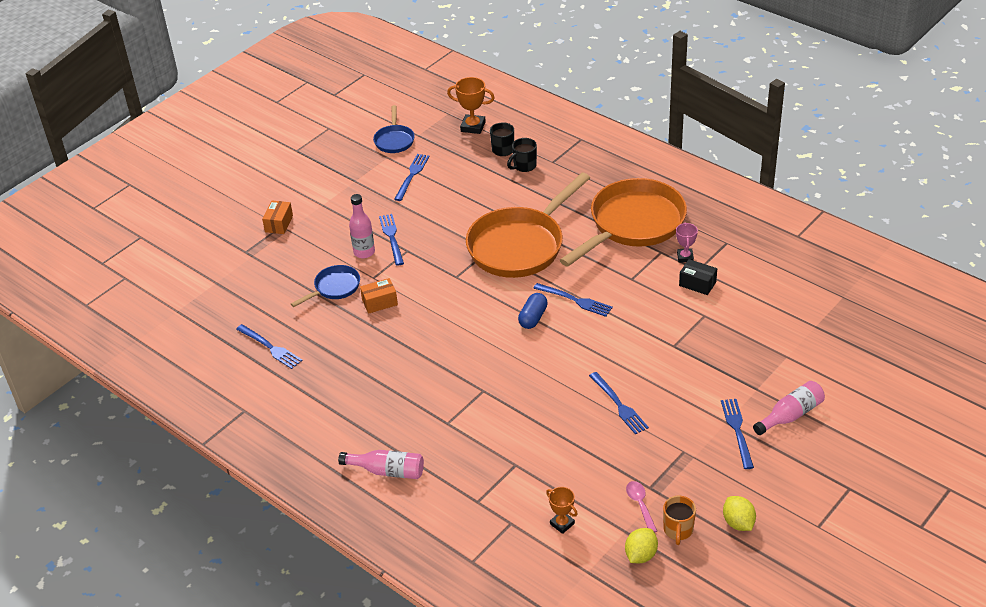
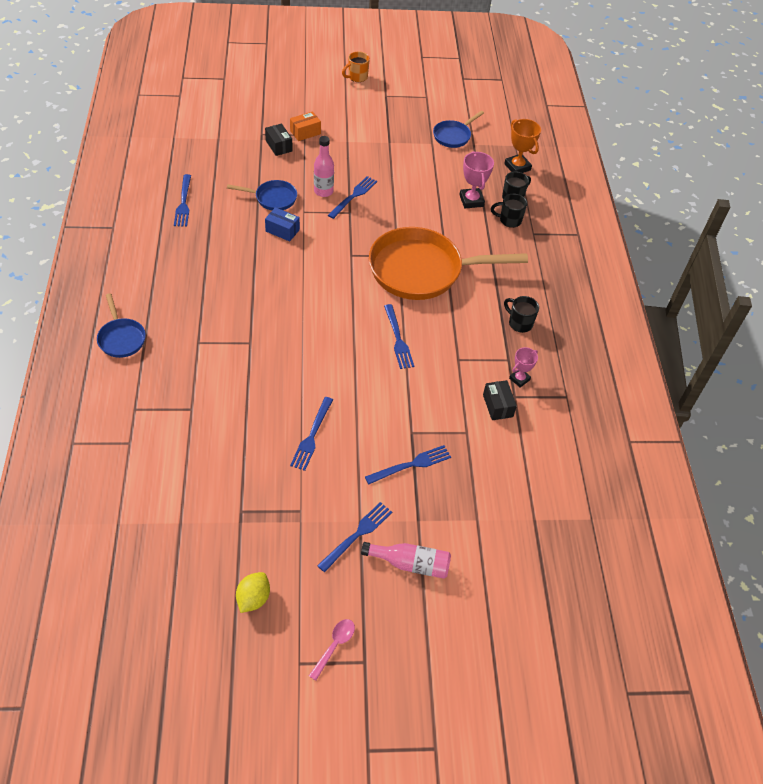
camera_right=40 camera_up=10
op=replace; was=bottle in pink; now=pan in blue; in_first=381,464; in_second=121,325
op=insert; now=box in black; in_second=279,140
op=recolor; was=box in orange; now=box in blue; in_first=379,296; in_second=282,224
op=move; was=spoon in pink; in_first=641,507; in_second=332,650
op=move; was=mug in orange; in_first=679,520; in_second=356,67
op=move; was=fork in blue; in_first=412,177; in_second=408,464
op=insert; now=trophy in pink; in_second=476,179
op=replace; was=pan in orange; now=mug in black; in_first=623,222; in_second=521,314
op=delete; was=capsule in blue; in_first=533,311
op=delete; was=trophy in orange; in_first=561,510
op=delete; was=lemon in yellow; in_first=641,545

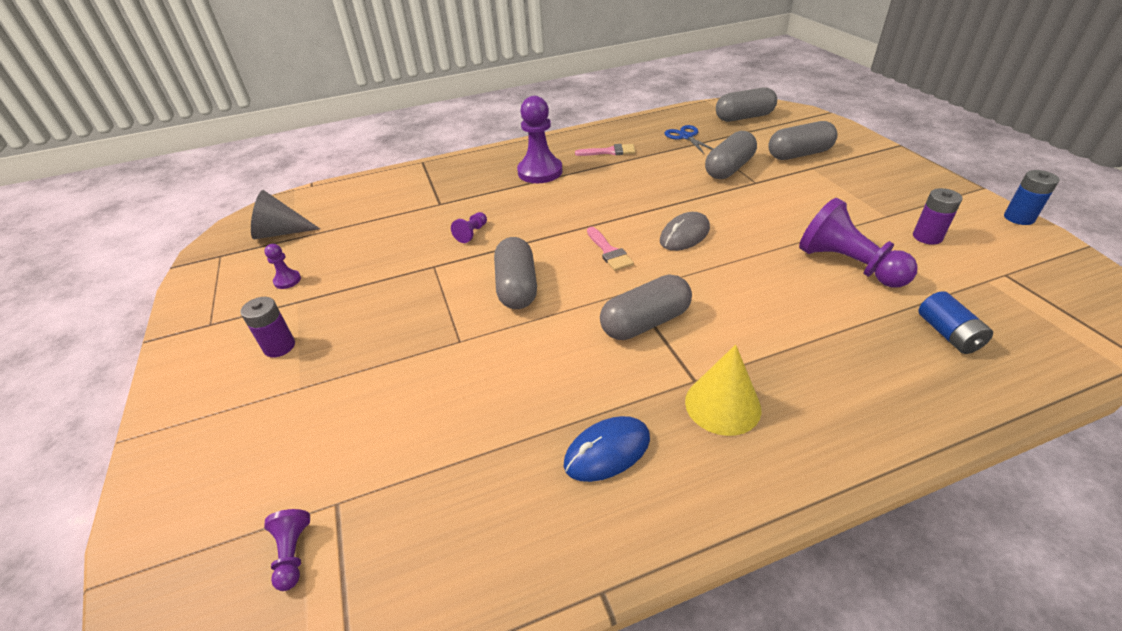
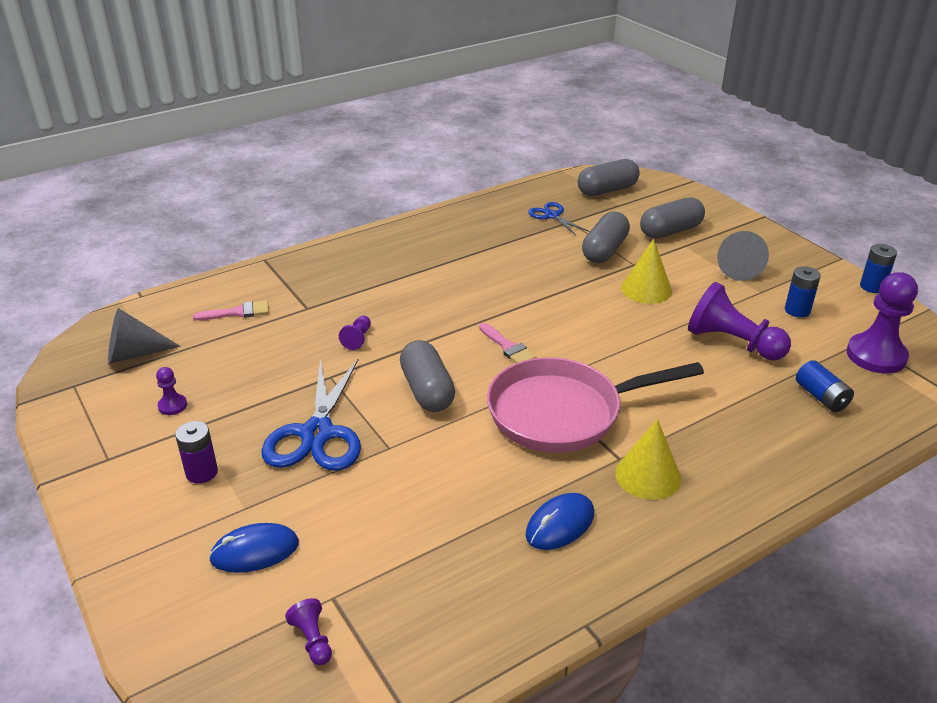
camera_right=-15 camera_up=-5
op=move; was=brush in pink; in_first=605,150; in_second=231,310
op=insert; now=mouse in blue; in_second=254,548
op=insert; now=scissors in blue; in_second=311,415
op=replace; was=capsule in grey; now=pan in pink; in_first=646,307; in_second=595,405
op=insert; now=cone in yellow; in_second=646,271
op=insert; now=cone in grey; in_second=743,256
op=recolor; was=battery in purple; now=battery in blue; in_first=938,216; in_second=803,292
op=move; was=pawn in purple; in_first=540,139; in_second=882,323
op=delete; was=mouse in grey; in_first=685,231

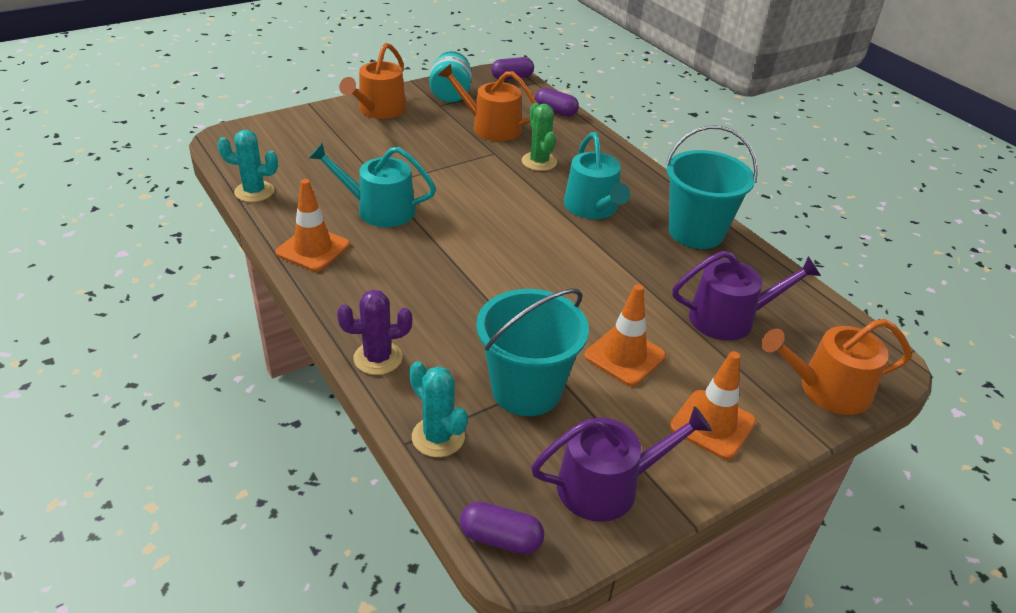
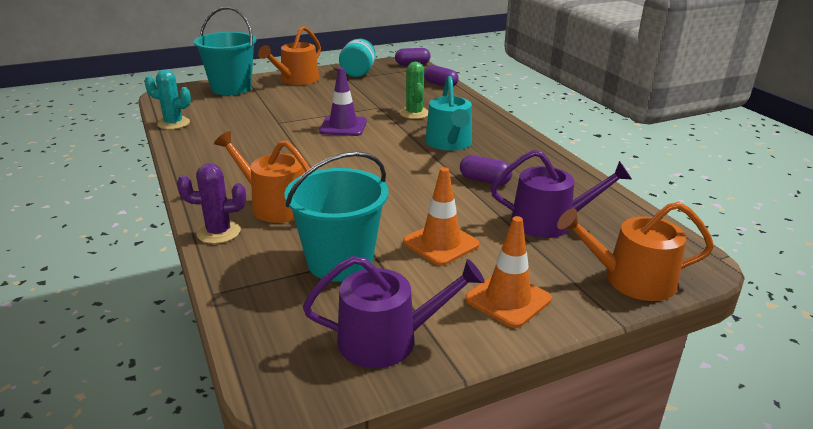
camera_right=10 camera_up=-10
op=move; was=bucket in turquoise; in_first=711,187; in_second=225,51
op=move; was=watering can in orange; in_first=487,102; in_second=262,177
op=insert; now=traffic cone in purple; in_second=343,101
op=move; was=capsule in purple; in_first=502,527; in_second=486,170
op=delete; was=traffic cone in orange; in_first=312,225
op=delete; was=watering can in turquoise; in_first=372,185
op=delete; was=cactus in turquoise; in_first=438,409

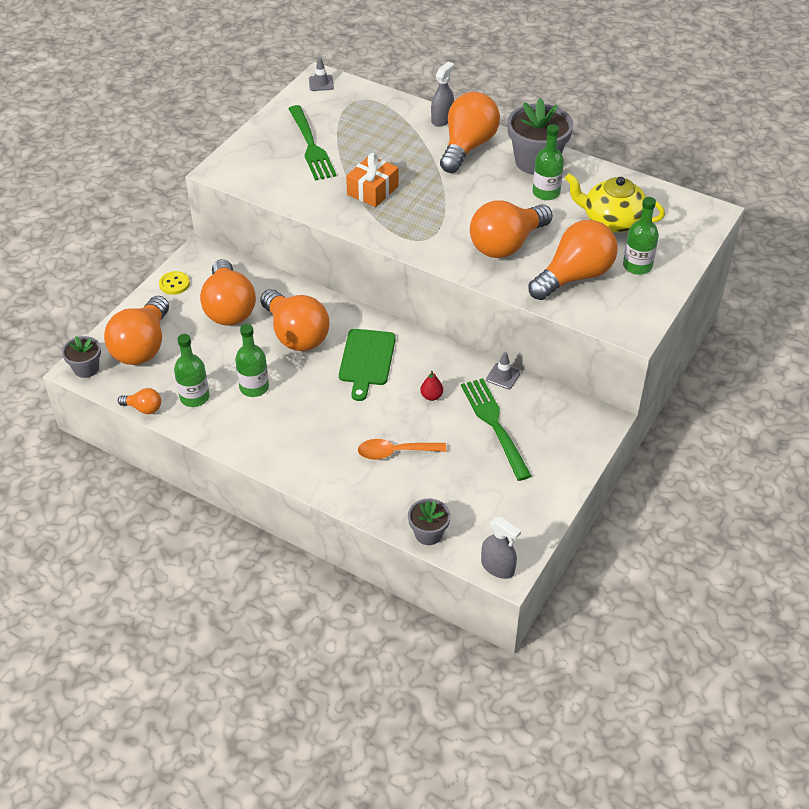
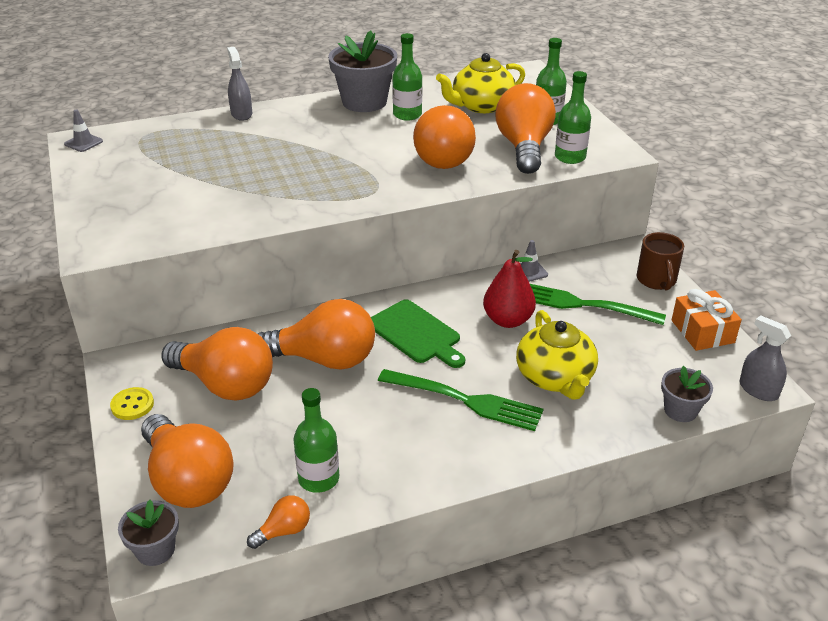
camera_right=-50 camera_up=-10
op=move; was=fork in green; in_first=312,143; in_second=461,400
op=resize; was=pear in red; in_first=431,386; in_second=509,289; ratio=1.98
op=replace; was=spoon in orange; now=teapot in yellow; in_first=402,449; in_second=557,355
op=move; was=bottle in green; in_first=252,360; in_second=573,117
op=insert; now=mug in brown; in_second=660,261
op=move; was=gift in orange; in_first=372,180; in_second=707,320
op=rotate; was=spray bottle in grey; in_first=501,548; in_second=765,358; clockwise=-120
op=delete; was=light bulb in orange; in_first=470,132

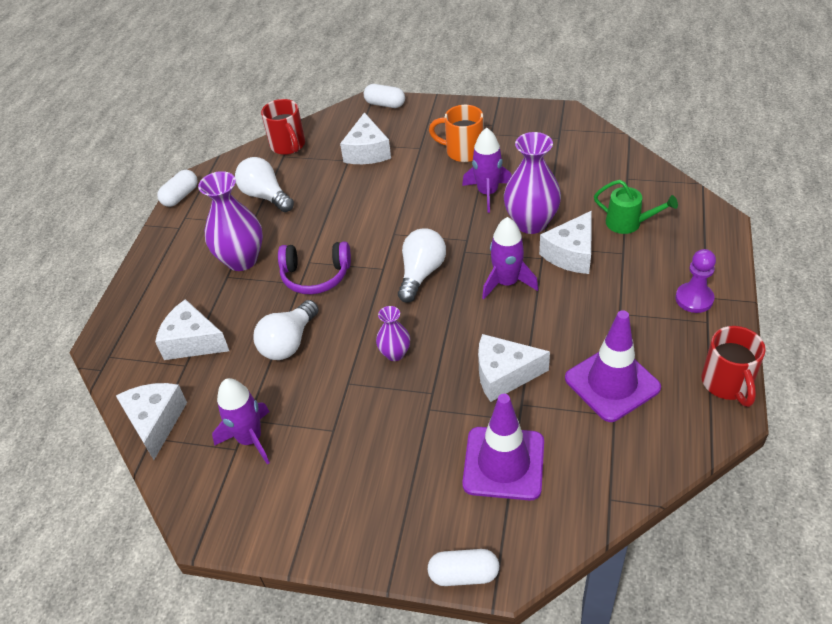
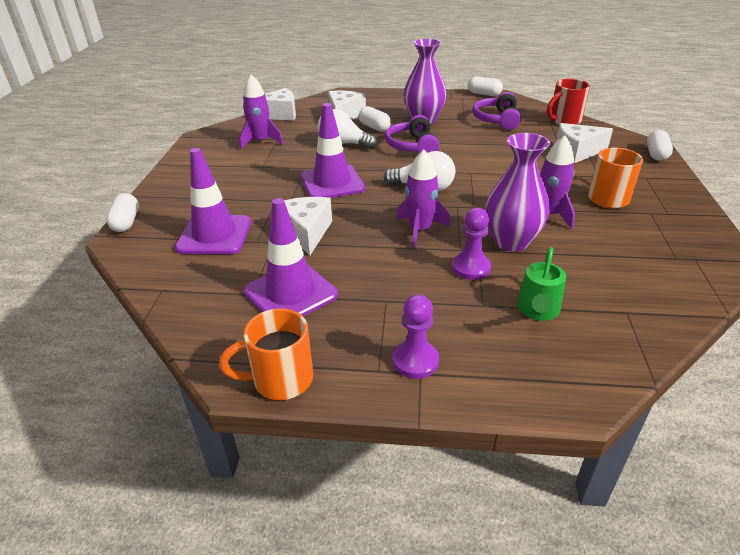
camera_right=80 camera_up=-10
op=recolor; was=mug in red; now=mug in orange; in_first=734,366; in_second=266,354
op=replace; was=vase in purple; now=traffic cone in purple; in_first=393,333; in_second=332,150
op=insert; now=capsule in white; in_second=375,119
op=replace; was=cheese in white; now=pawn in purple; in_first=565,242; in_second=471,244
op=replace; was=light bulb in white; now=headphones in purple; in_first=264,184; in_second=496,111

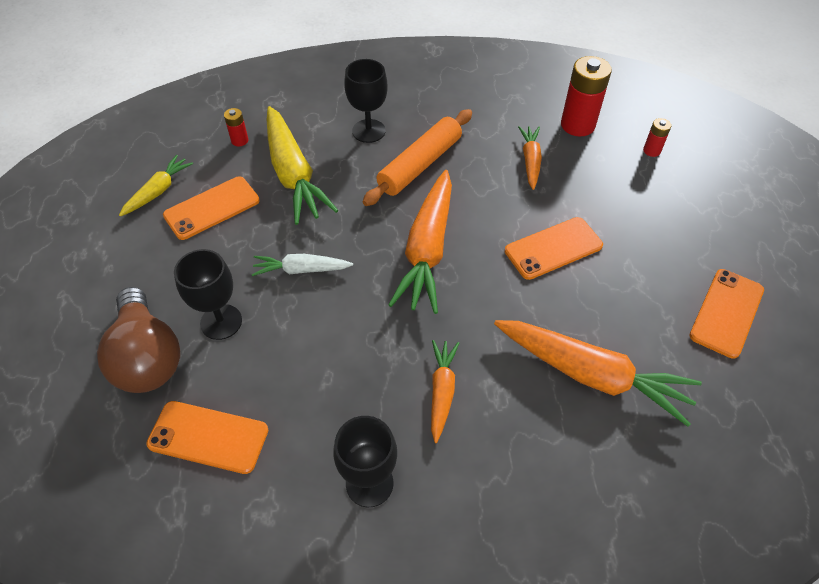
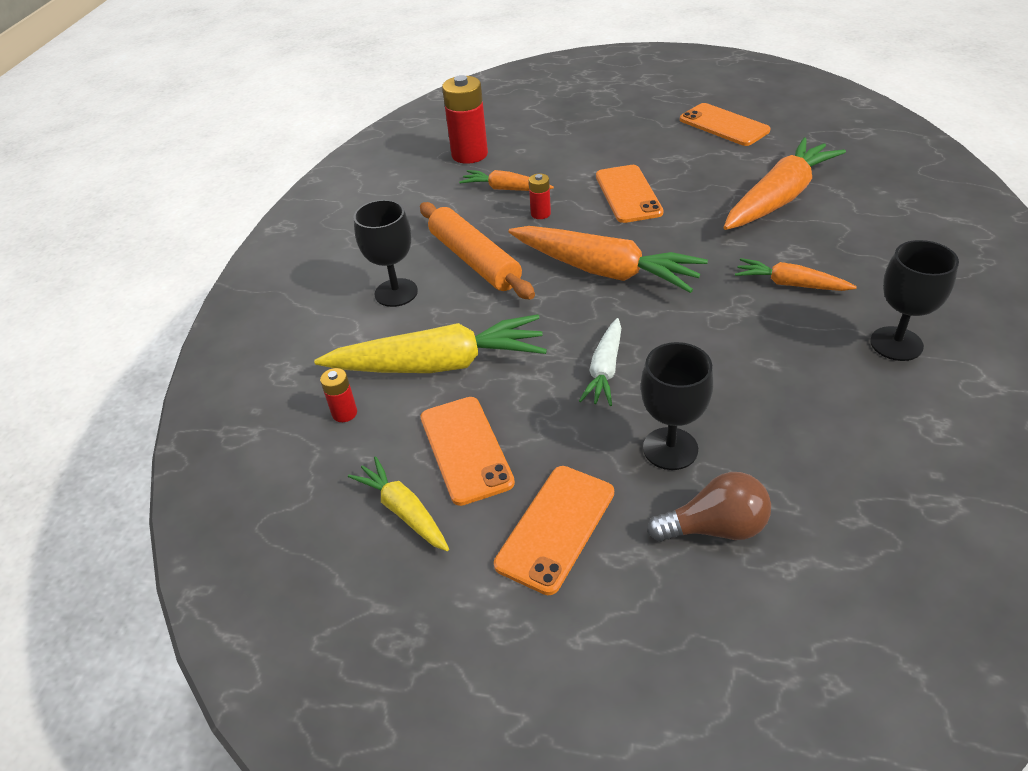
camera_right=-70 camera_up=-10
op=move; was=phone in orange; in_first=207,437; in_second=554,530
op=move; was=battery in red; in_first=657,137; in_second=540,196
op=resize; was=light bulb in brown; in_first=138,340; in_second=709,507; ratio=0.65

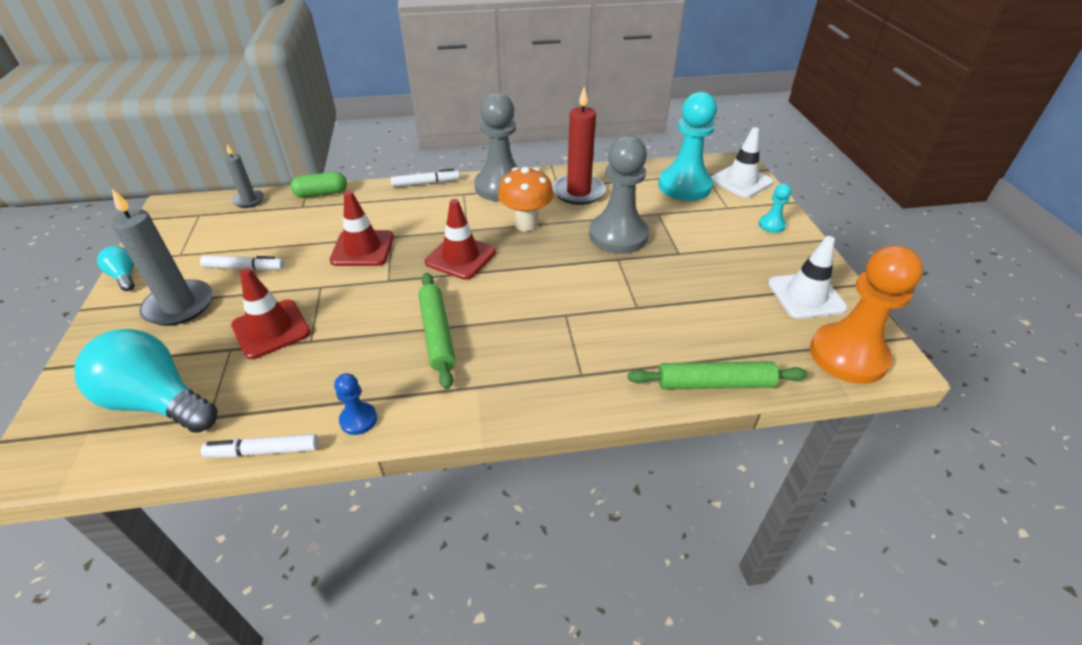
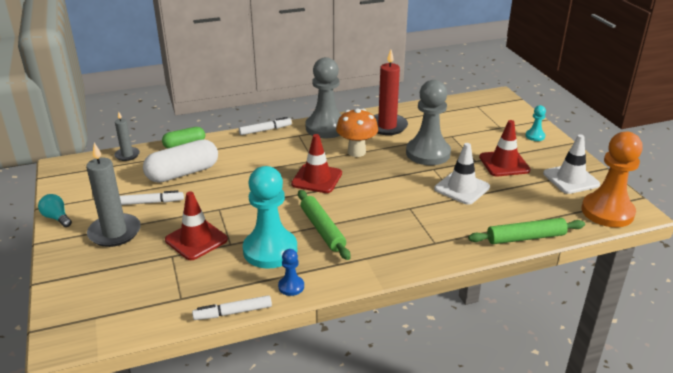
camera_right=-10 camera_up=-10
op=insert; now=capsule in white; in_second=180,161
op=move; was=pawn in turquoise; in_first=687,146; in_second=270,217
op=move; was=traffic cone in white; in_first=742,162; in_second=462,174
op=move; was=traffic cone in red; in_first=362,228; in_second=504,148
op=delete; was=light bulb in turquoise; in_first=145,381

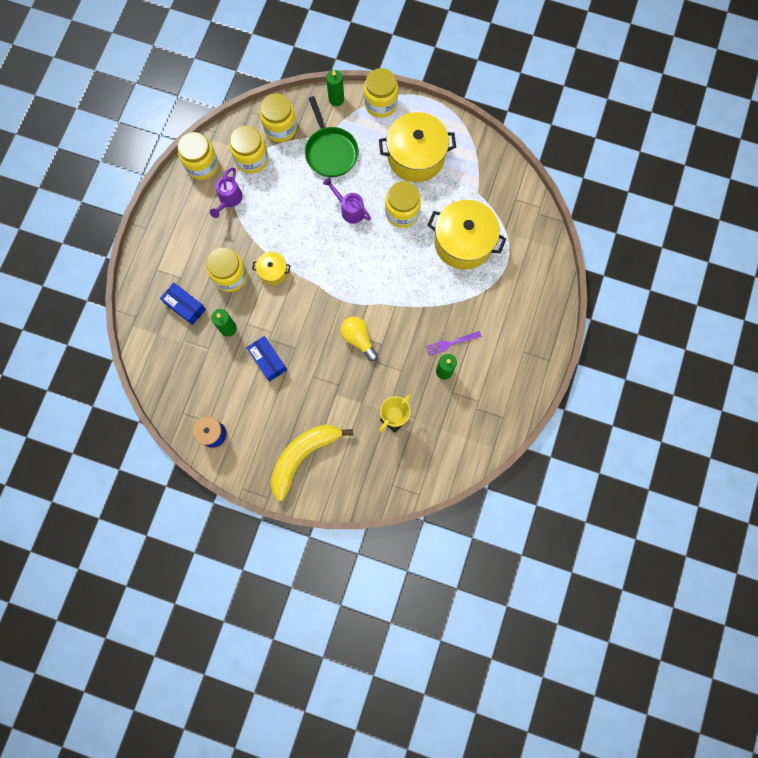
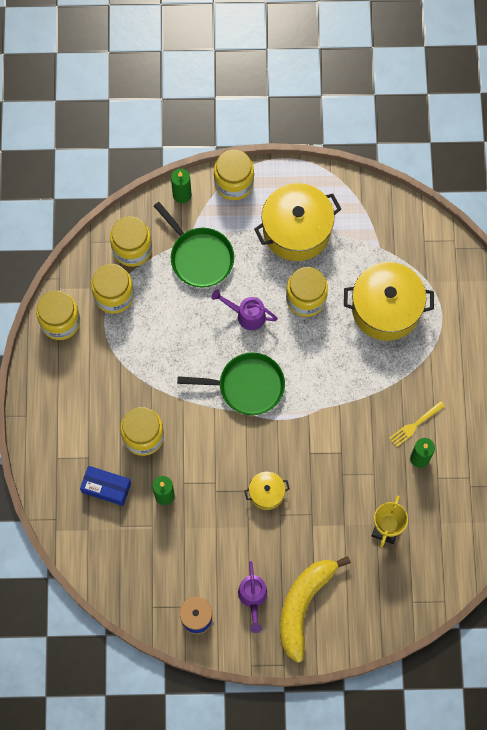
camera_right=-20 camera_up=-5
op=insert; now=pan in green; in_second=231,383
op=move; was=watering can in purple; in_first=226,193; in_second=252,597
op=move; was=pot in yellow; in_first=271,268; in_second=267,491
op=recolor; was=fork in purple; now=fork in yellow; in_first=453,343; in_second=417,424
op=delete; was=box in blue; in_first=266,359
op=delete; was=light bulb in yellow; in_first=359,339

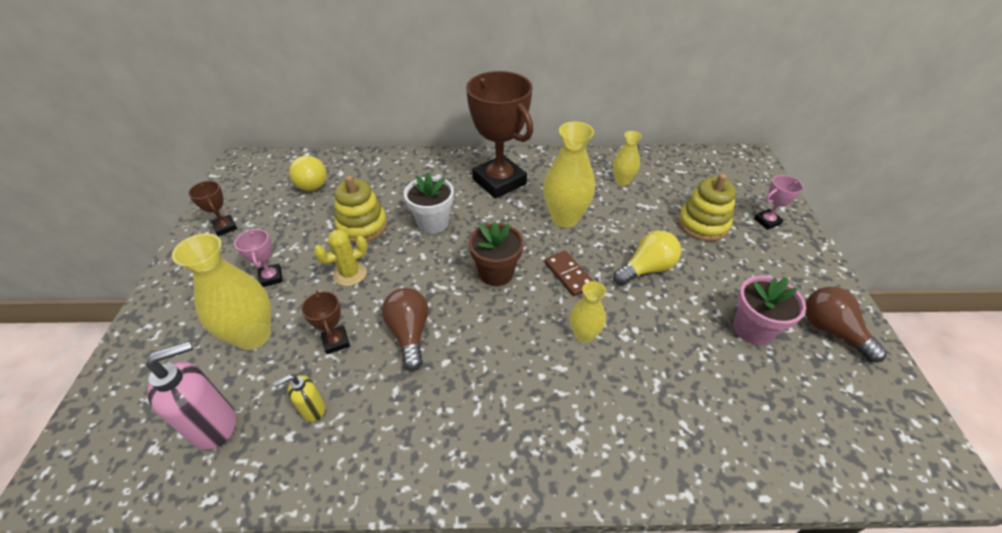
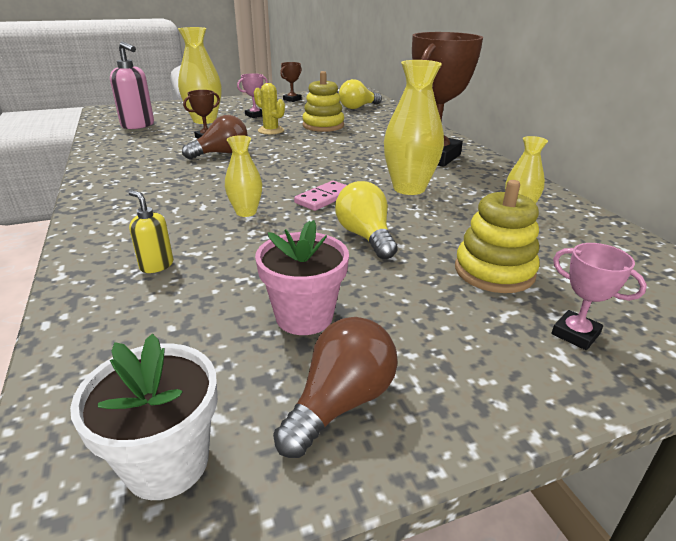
camera_right=70 camera_up=-15
op=move; was=flower pot in white; in_first=429,203; in_second=144,417
op=move; was=soap dispenser in yellow; in_first=299,398; in_second=151,231
op=recolor; was=domino in brown; now=domino in pink; in_first=569,273; in_second=320,196
op=rotate; was=light bulb in yellow; in_first=647,257; in_second=366,220; clockwise=-150
op=delete; was=flower pot in brown; in_first=496,253

